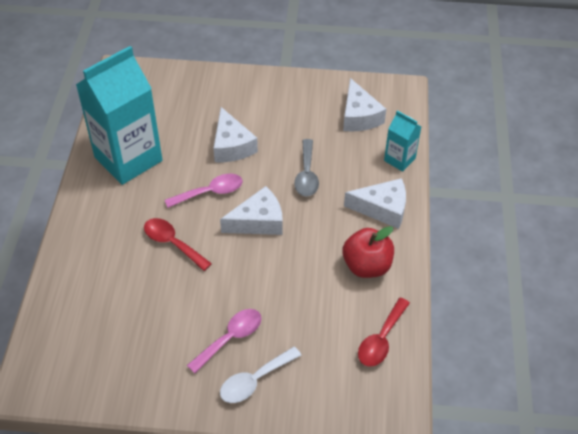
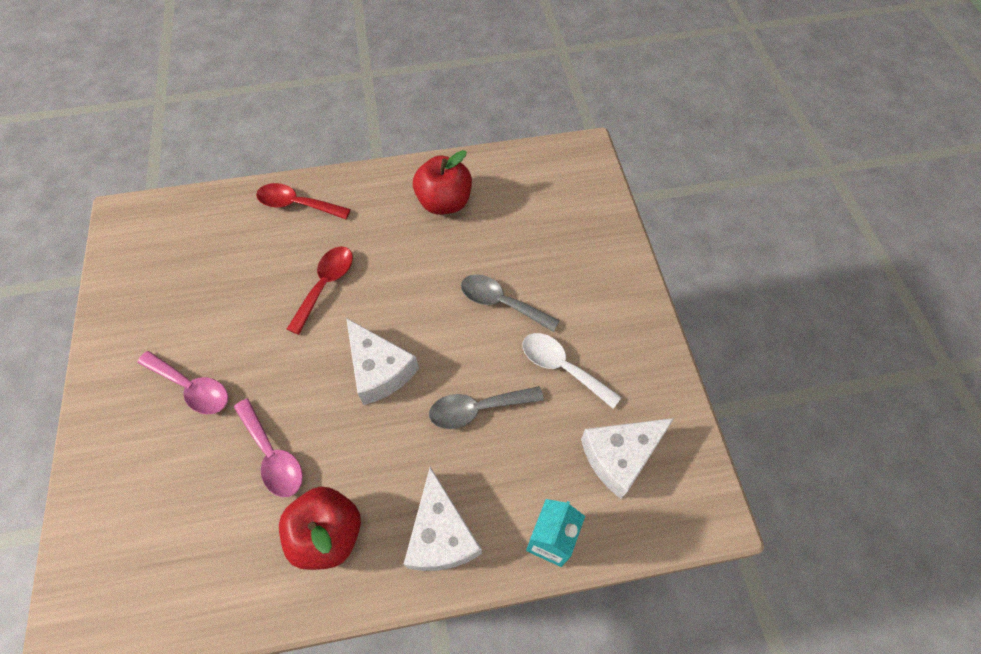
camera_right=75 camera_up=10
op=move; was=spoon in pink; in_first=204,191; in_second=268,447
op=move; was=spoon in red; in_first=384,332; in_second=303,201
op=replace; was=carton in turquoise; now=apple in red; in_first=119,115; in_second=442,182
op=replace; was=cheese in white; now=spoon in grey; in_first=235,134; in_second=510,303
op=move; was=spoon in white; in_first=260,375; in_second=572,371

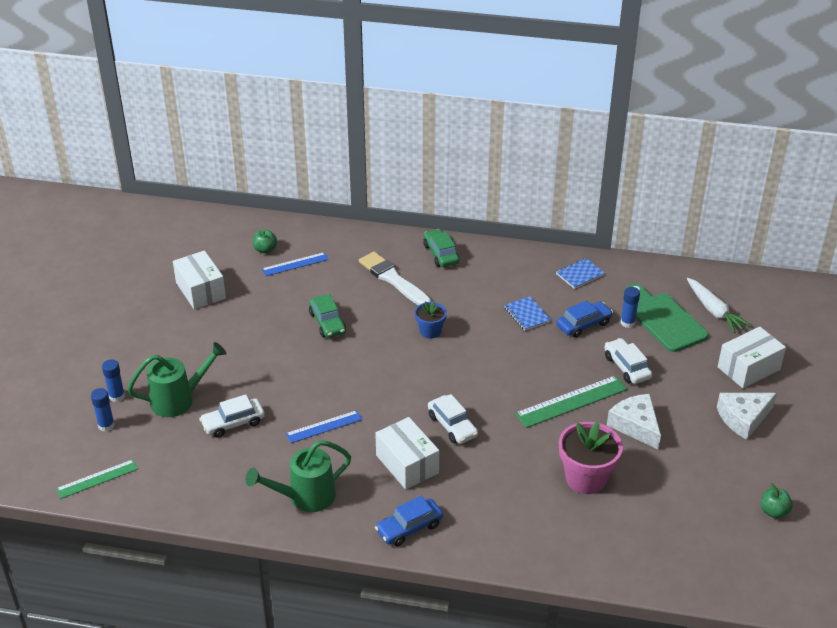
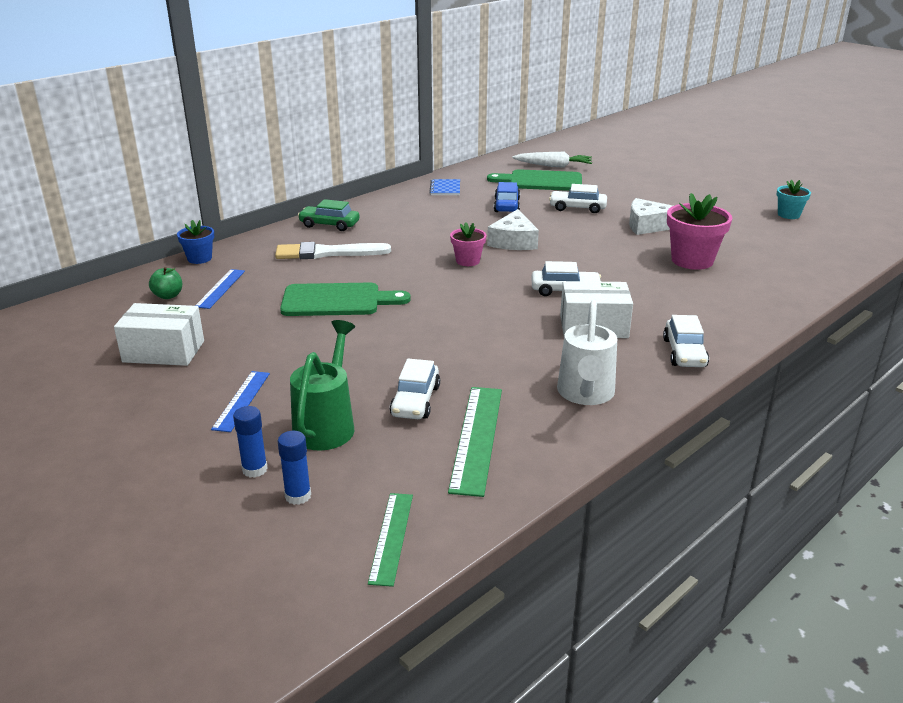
camera_right=-55 camera_up=-10
op=move; was=flower pot in blue; in_first=431,320; in_second=195,242
op=move; was=ruler in blue; in_first=324,426; in_second=240,401
op=replace; was=car in green; now=cutting board in green; in_first=327,316; in_second=345,299
op=move; was=ruler in green; in_first=571,401; in_second=475,442
op=insert; now=flower pot in pink; in_second=468,244
op=move; was=cheese in white; in_first=747,416; in_second=513,229
op=recolor; was=watering can in green; now=watering can in white; in_first=298,476; in_second=587,352
op=recolor; was=car in blue; now=car in white; in_first=409,521; in_second=686,341
op=replace; was=apple in green; now=flower pot in turquoise; in_first=777,500; in_second=793,199
op=delete; was=notebook in blue; in_first=527,313
op=delete; was=glue stick in blue; in_first=630,307
op=delete; was=box in white; in_first=752,357

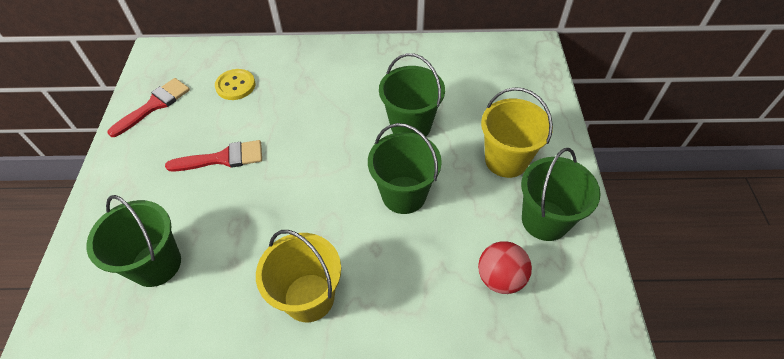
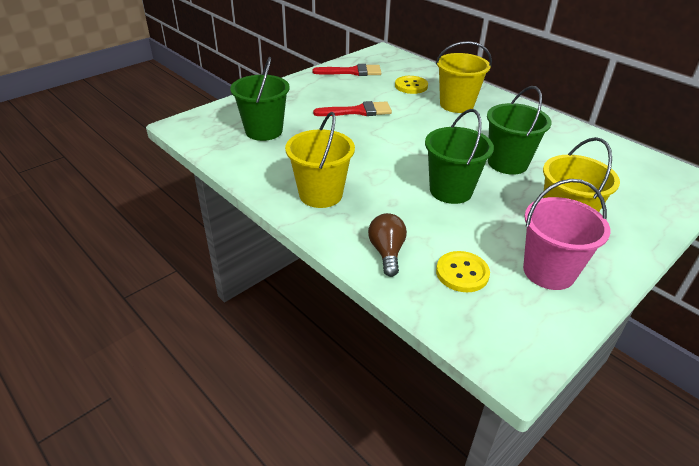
camera_right=45 camera_up=-15
op=rotate; was=brush in red; in_first=213,156; in_second=352,108; clockwise=-45
op=insert; now=light bulb in brown; in_second=387,245
op=insert; now=bucket in yellow; in_second=464,77
op=replace; was=ball in red; now=button in yellow; in_first=505,267; in_second=463,271
op=recolor; was=bucket in green; now=bucket in pink; in_first=560,194; in_second=566,234

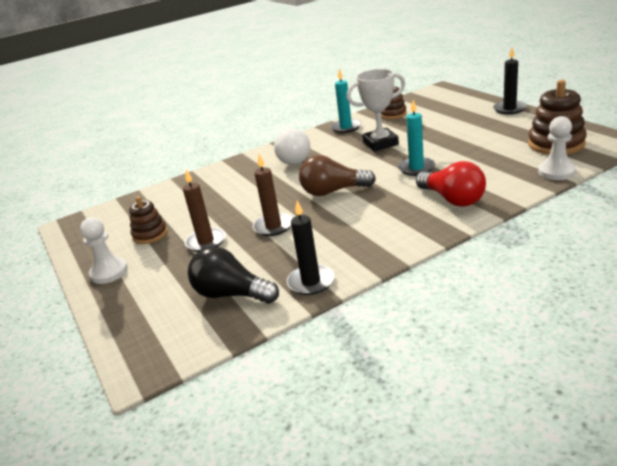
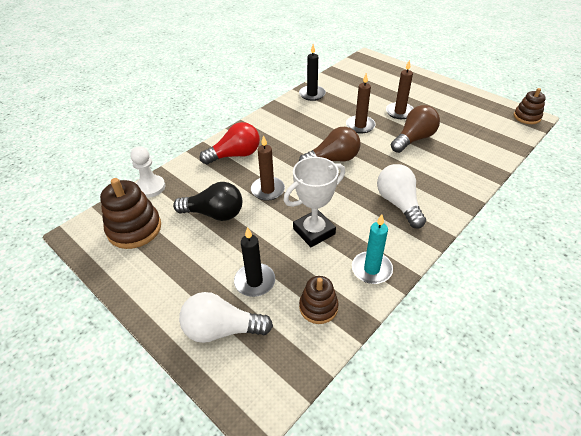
camera_right=160 camera_up=15
op=move; was=light bulb in black; in_first=233,275; in_second=207,201
op=insert; now=light bulb in white; in_second=226,317
op=rotate; was=light bulb in red; in_first=451,184; in_second=230,143; clockwise=120
op=move; was=candle in black; in_first=510,81; in_second=254,262
op=recolor; was=candle in turquoise; now=candle in brown; in_first=416,137; in_second=268,168
op=insert; now=light bulb in brown; in_second=415,129
op=move; was=stacking toy in brown; in_first=148,220; in_second=530,106
op=delete; was=pawn in white; in_first=104,250

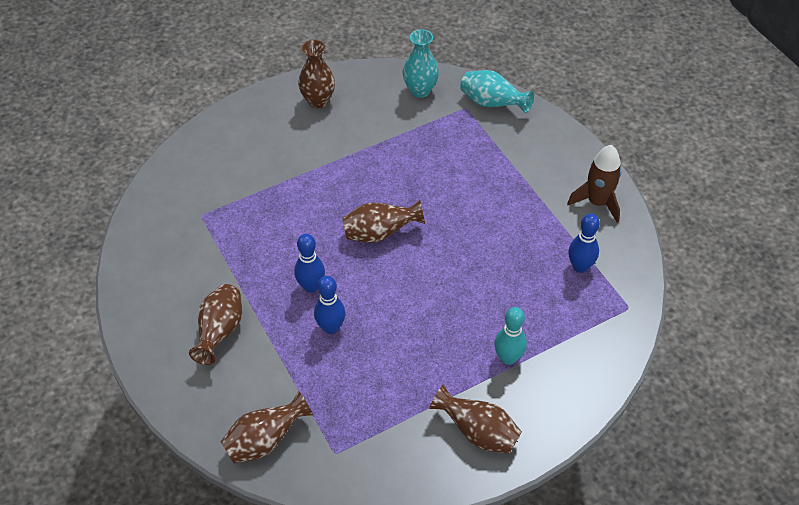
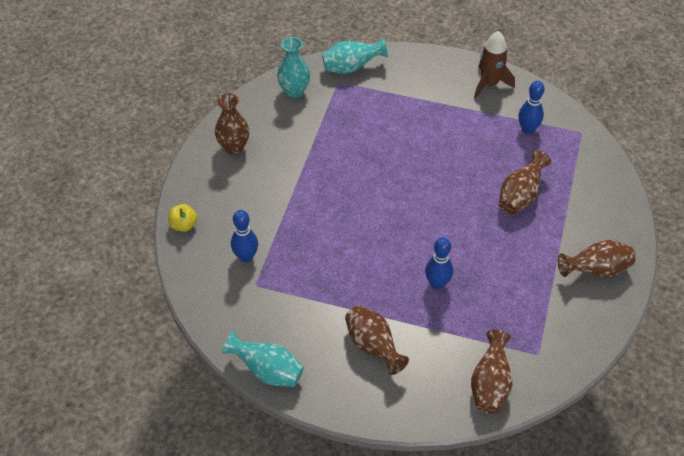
camera_right=-45 camera_up=0
op=insert; now=apple in yellow; in_second=183,218
op=insert; now=vase in turquoise; in_second=263,359
op=move; was=bowling pin in blue; in_first=309,263; in_second=244,236
op=move; was=vase in brown; in_first=383,221; in_second=525,182
op=delete; was=bowling pin in turquoise; in_first=510,336

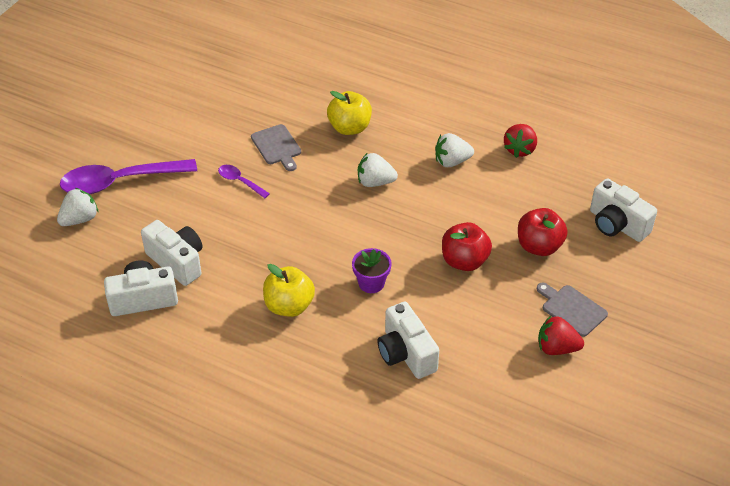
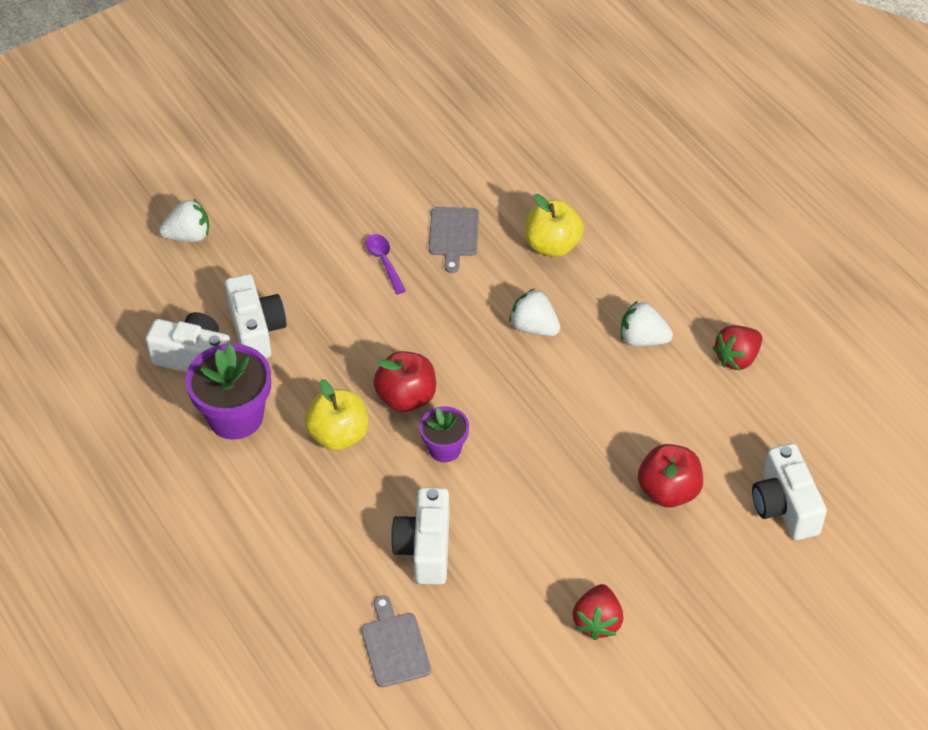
camera_right=30 camera_up=5
op=insert; now=flower pot in purple; in_second=228,391
op=move; was=cutting board in grey; in_first=572,310; in_second=396,641
op=move; was=apple in red; in_first=467,246; in_second=404,381
op=rotate; was=strawberry in red; in_first=561,335; in_second=598,612; clockwise=-120
op=delete; was=spoon in purple; in_first=128,176

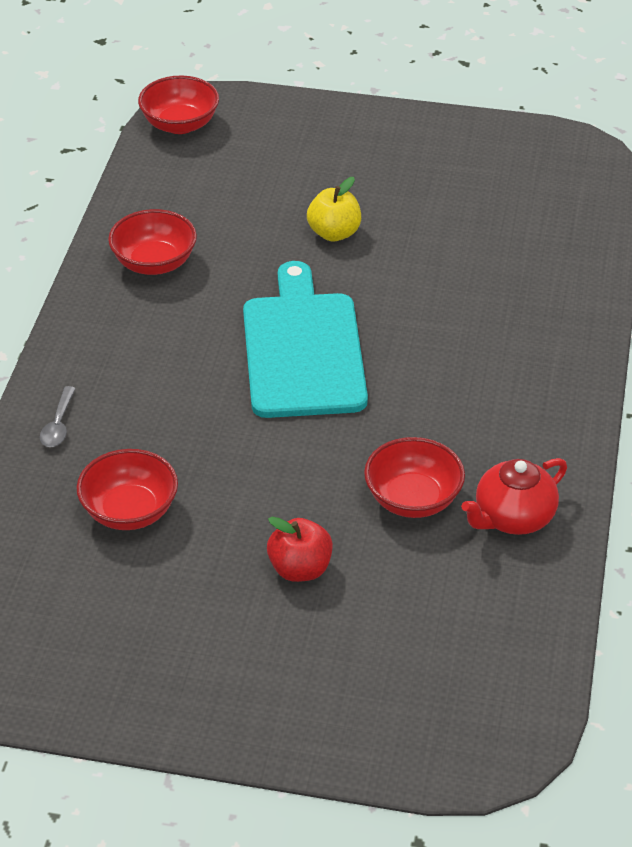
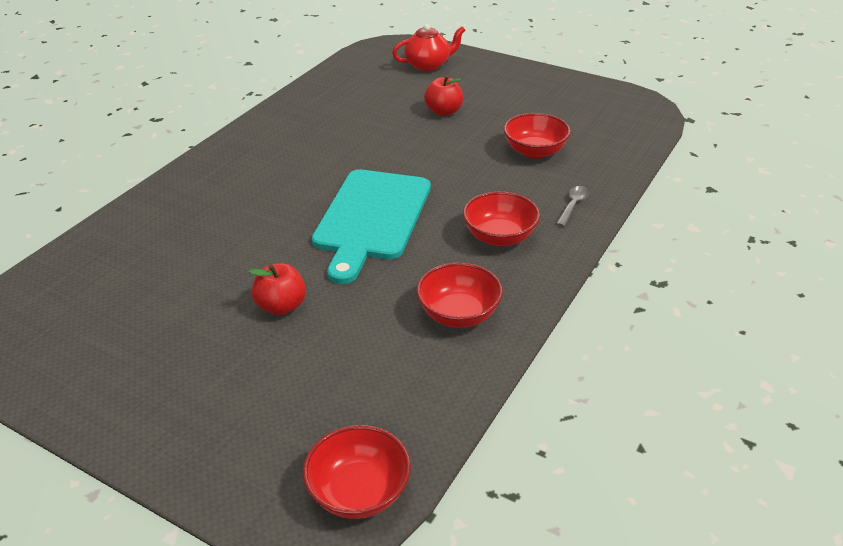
camera_right=-160 camera_up=-5
op=recolor; was=apple in yellow; now=apple in red; in_first=334,209; in_second=277,289
op=move; was=teapot in red; in_first=514,496; in_second=428,47
op=move; was=bowl in red; in_first=414,477; in_second=501,218

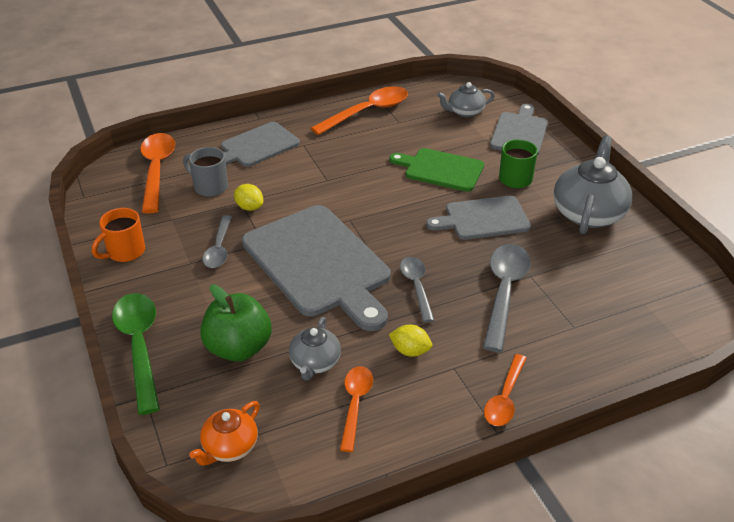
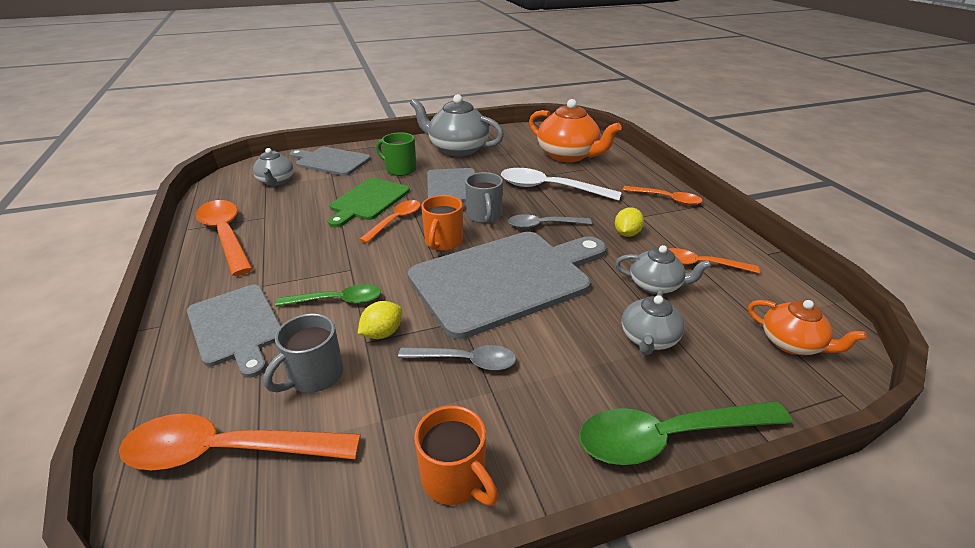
camera_right=-85 camera_up=-5
op=insert; now=spoon in green; in_second=328,295
op=insert; now=spoon in orange; in_second=389,221
op=insert; now=mug in orange; in_second=442,223
op=insert; now=mug in grey; in_second=484,197
op=recolor; was=spoon in grey; now=spoon in white; in_first=507,298; in_second=561,184
op=insert; now=teapot in orange; in_second=575,130
op=replace; was=apple in green; now=teapot in grey; in_first=236,323; in_second=653,322

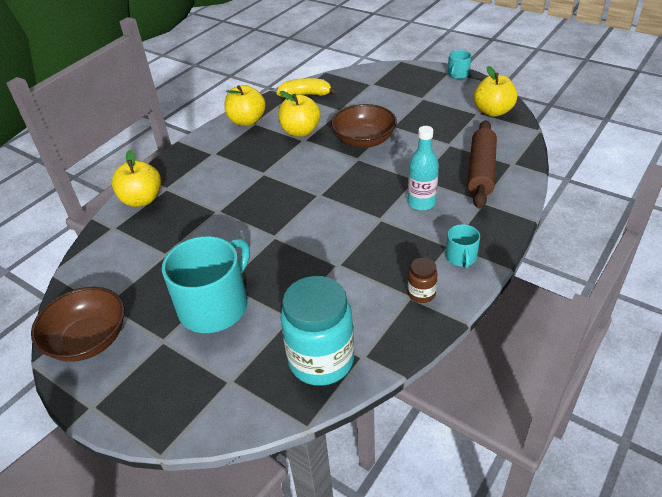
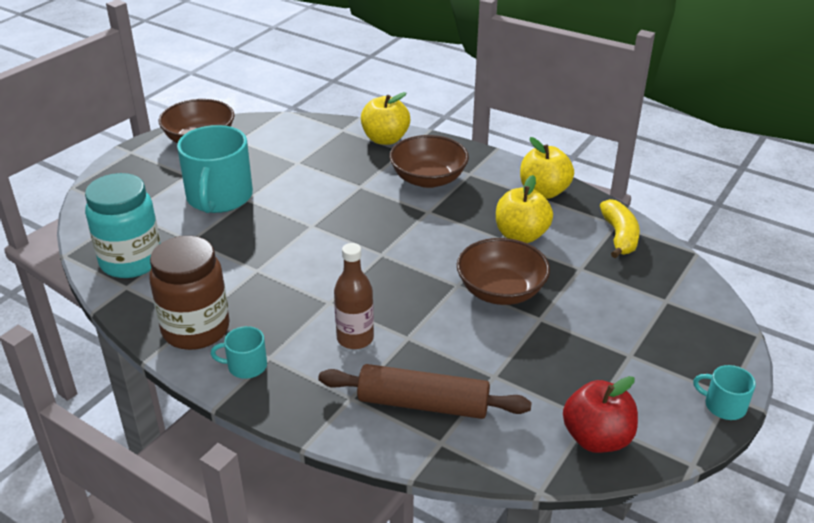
camera_right=85 camera_up=-5
op=resize; was=jar in brown; in_first=423,280; in_second=189,293; ratio=2.16
op=rotate; was=mug in turquoise; in_first=206,284; in_second=215,169; clockwise=60
op=recolor; was=bottle in turquoise; now=bottle in brown; in_first=423,168; in_second=354,296
op=insert; now=bowl in brown; in_second=429,161
op=recolor; was=apple in yellow; now=apple in red; in_first=495,91; in_second=600,414

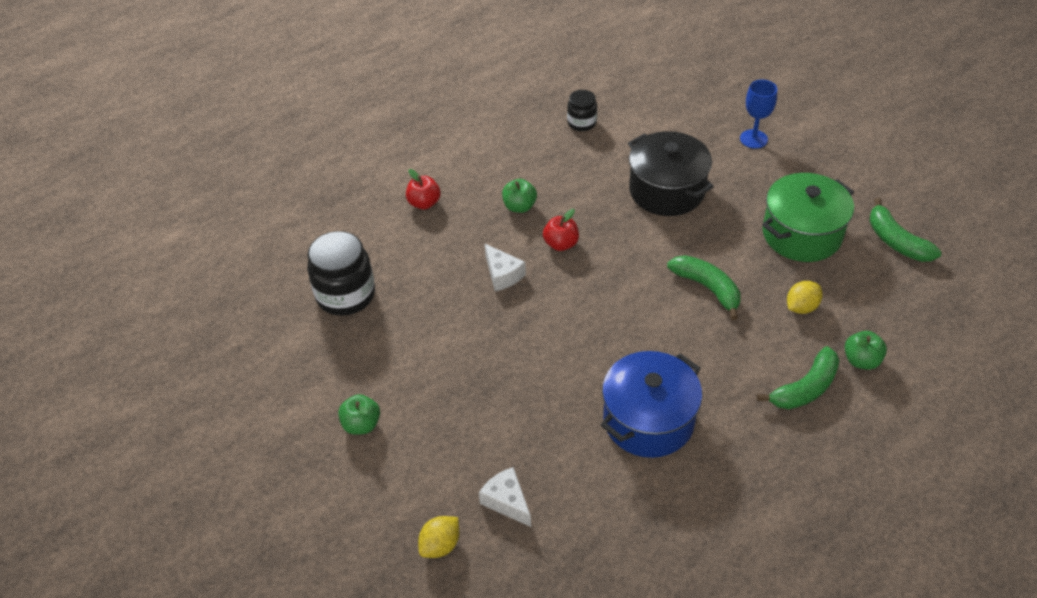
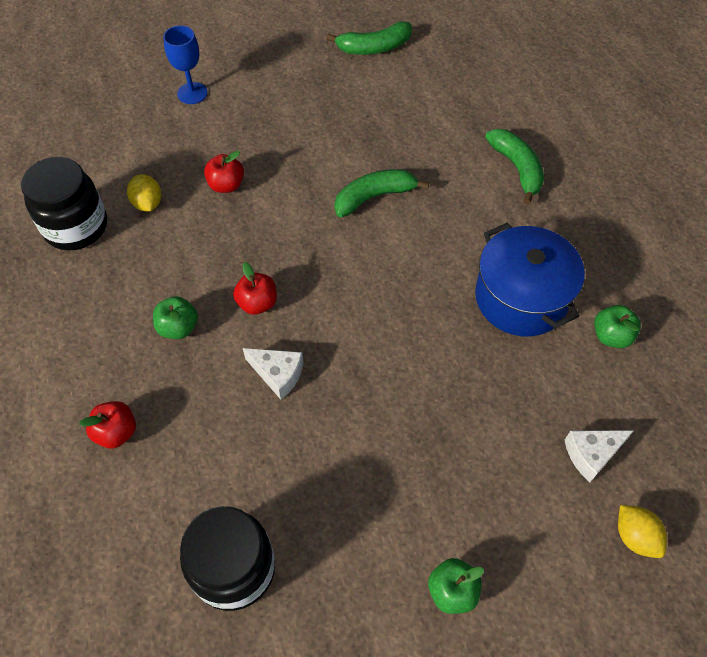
camera_right=-75 camera_up=10
op=resize; was=jar in black; in_first=582,110; in_second=64,204; ratio=1.78
op=move; was=lemon in yellow; in_first=805,297; in_second=144,192
op=replace; was=pot in black; now=apple in red; in_first=671,173; in_second=224,172
op=rotate; was=cheese in white; in_first=505,267; in_second=273,374; clockwise=45
op=move; was=apple in green; in_first=866,350; in_second=617,326
op=delete; was=pot in green; in_first=808,217

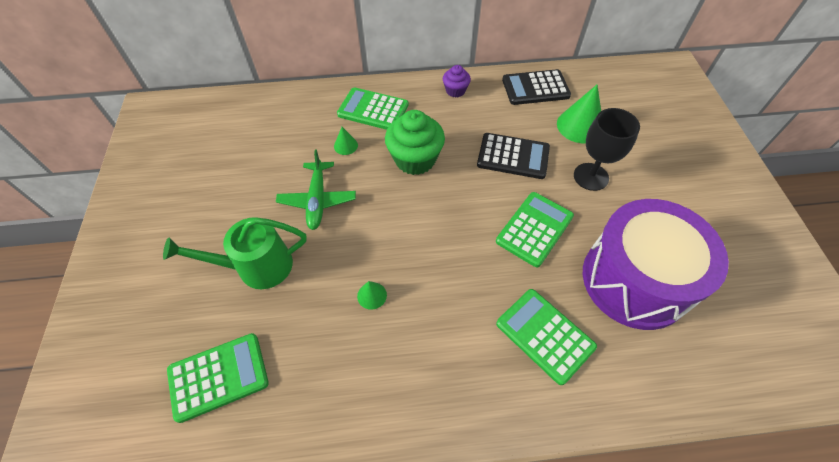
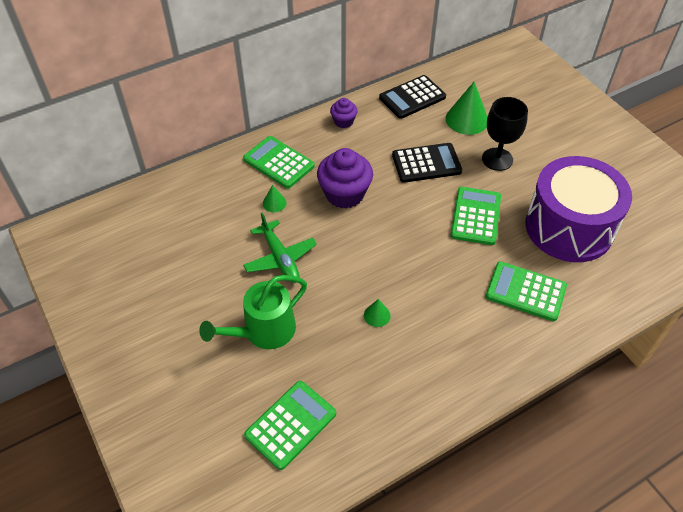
camera_right=-25 camera_up=-5
op=rotate; was=calculator in green; in_first=373,108; in_second=279,162; clockwise=45
op=recolor; was=cupcake in green; now=cupcake in purple; in_first=415,142; in_second=345,178

